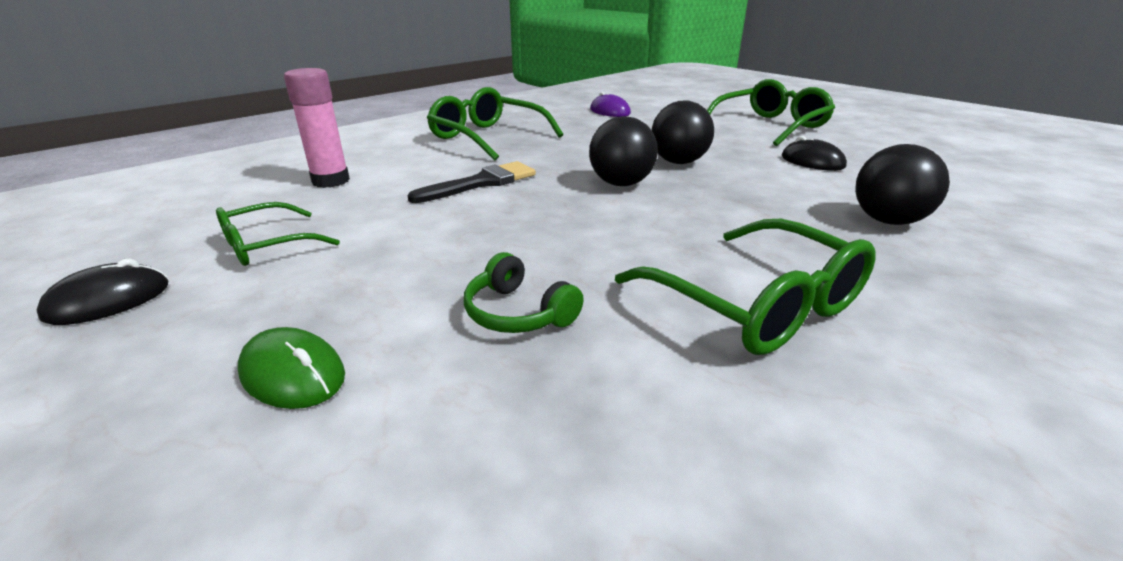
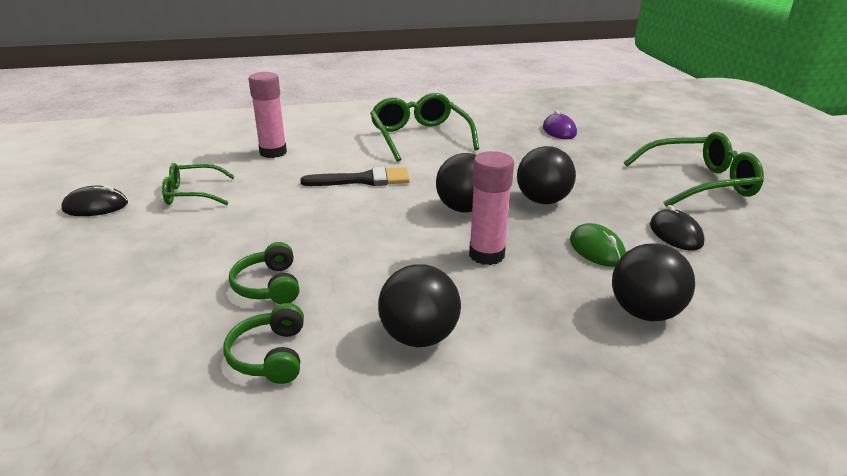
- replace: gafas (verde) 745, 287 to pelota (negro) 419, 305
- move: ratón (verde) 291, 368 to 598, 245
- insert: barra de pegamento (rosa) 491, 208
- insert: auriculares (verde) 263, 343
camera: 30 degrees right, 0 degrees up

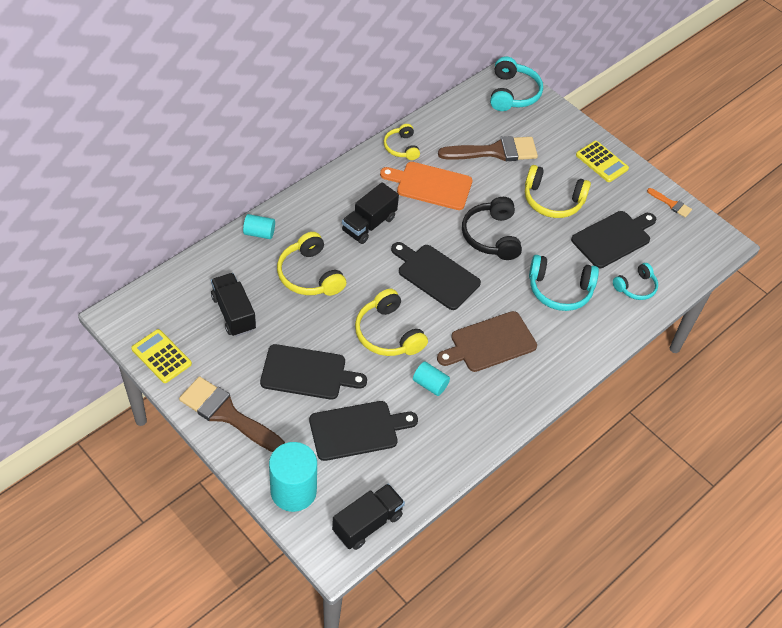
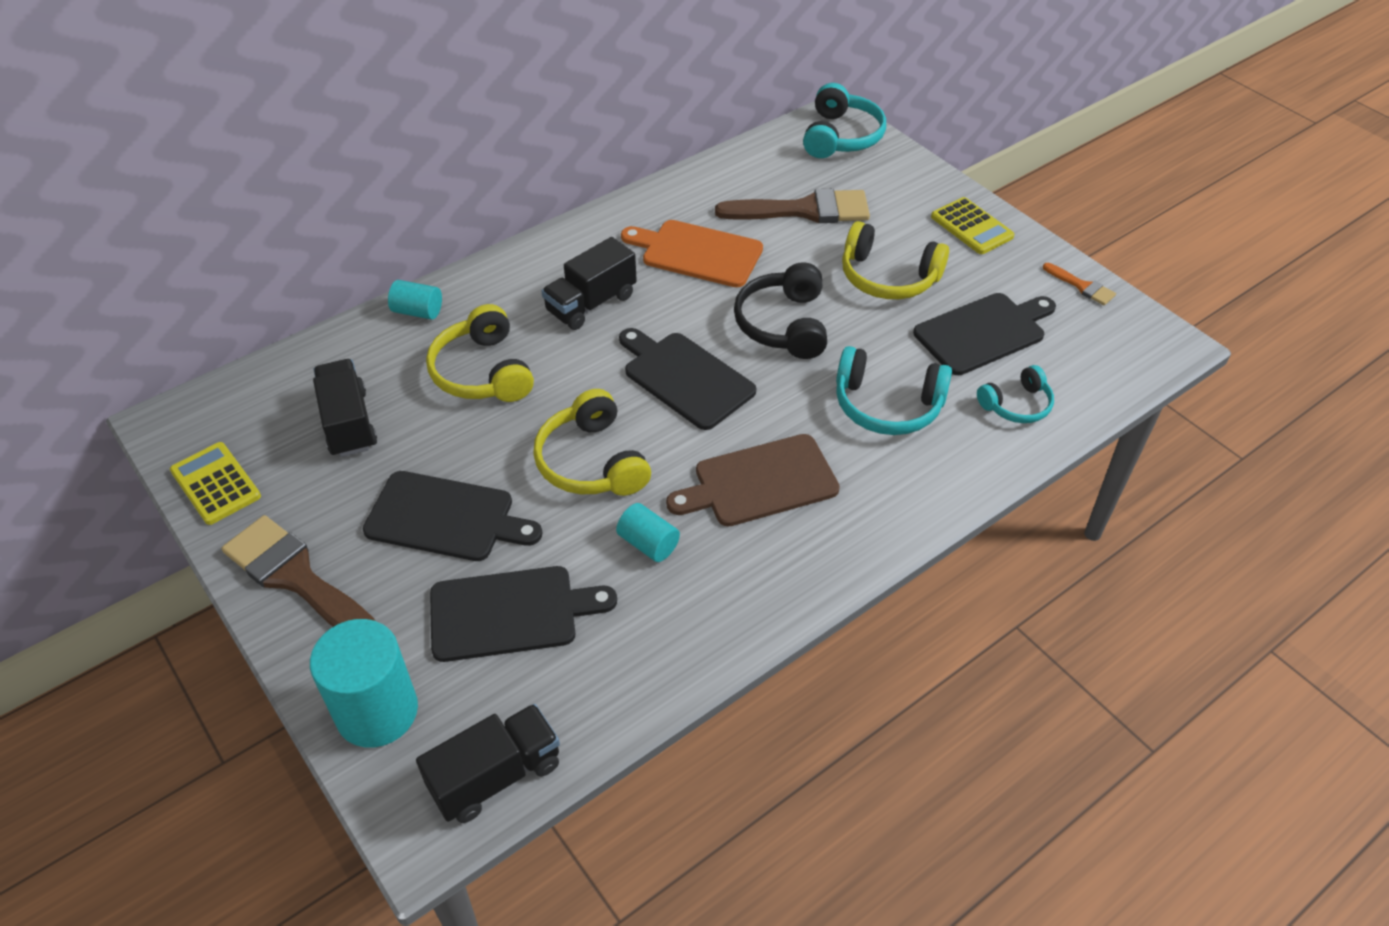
- delete: auriculares (amarillo) 402, 142
camera: 10 degrees right, 5 degrees down

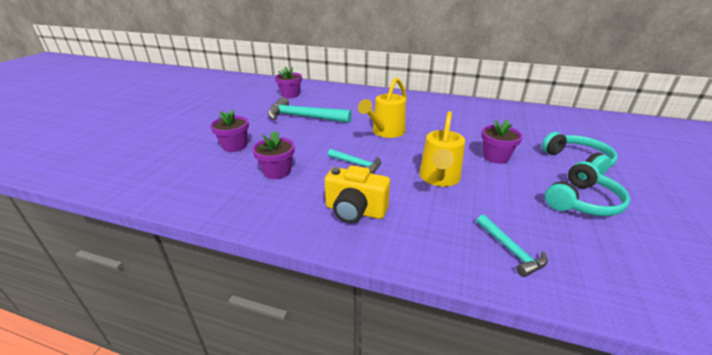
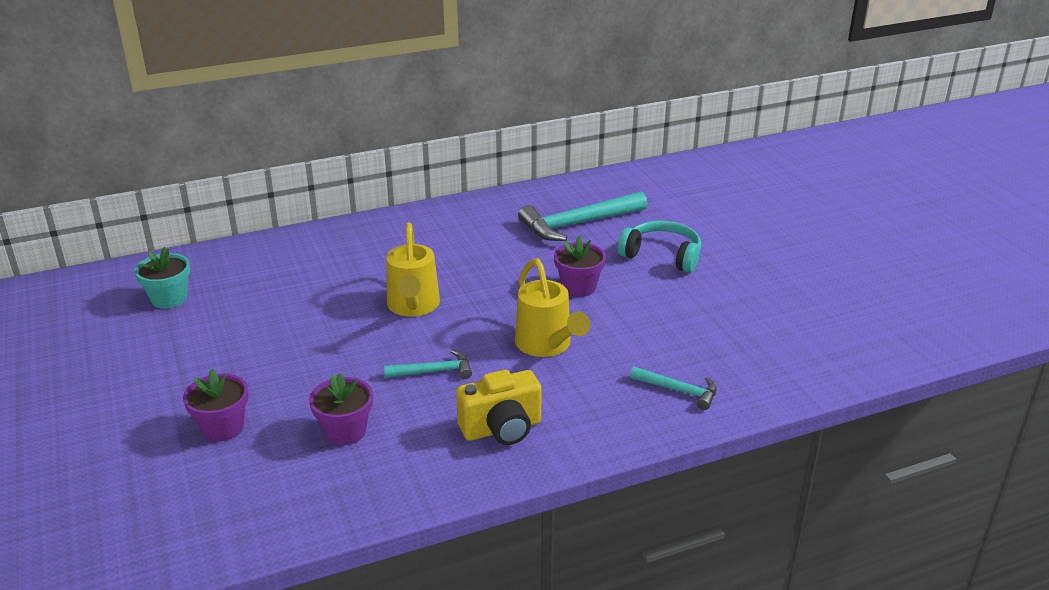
- recolor: maceta (morado) 288, 82 to maceta (turquesa) 162, 278
- move: martillo (turquesa) 309, 110 to 582, 216
- delete: auriculares (turquesa) 587, 188
camera: 40 degrees left, 0 degrees up

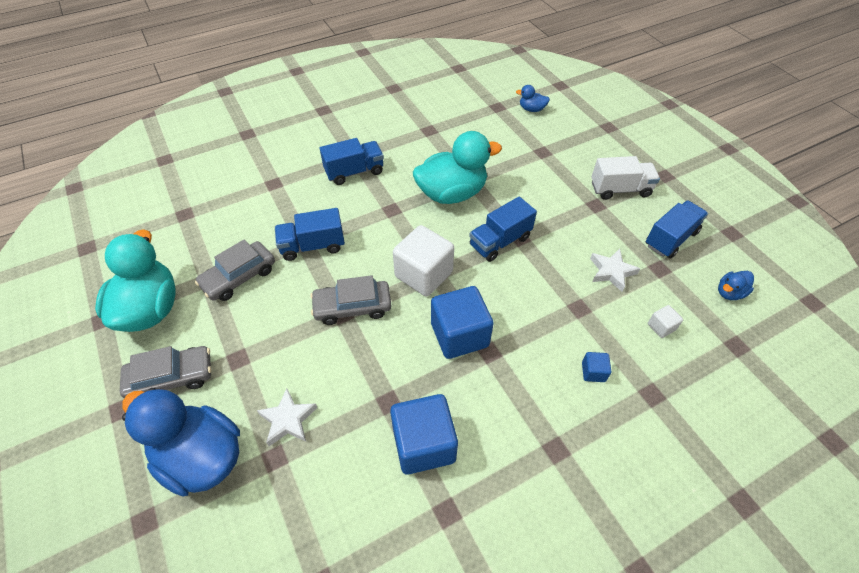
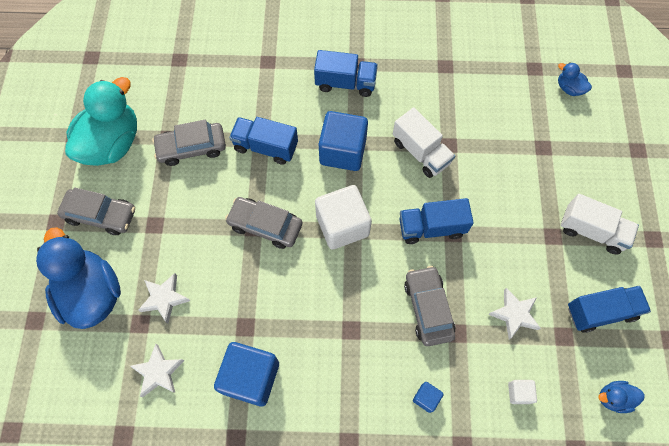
- replace: pato (turquesa) 457, 167 to camión (blanco) 424, 142
- move: cubo (azul) 462, 322 to 343, 141
- insert: coche (gris) 429, 306
- insert: estrella (blanco) 157, 370
camera: 30 degrees right, 15 degrees up

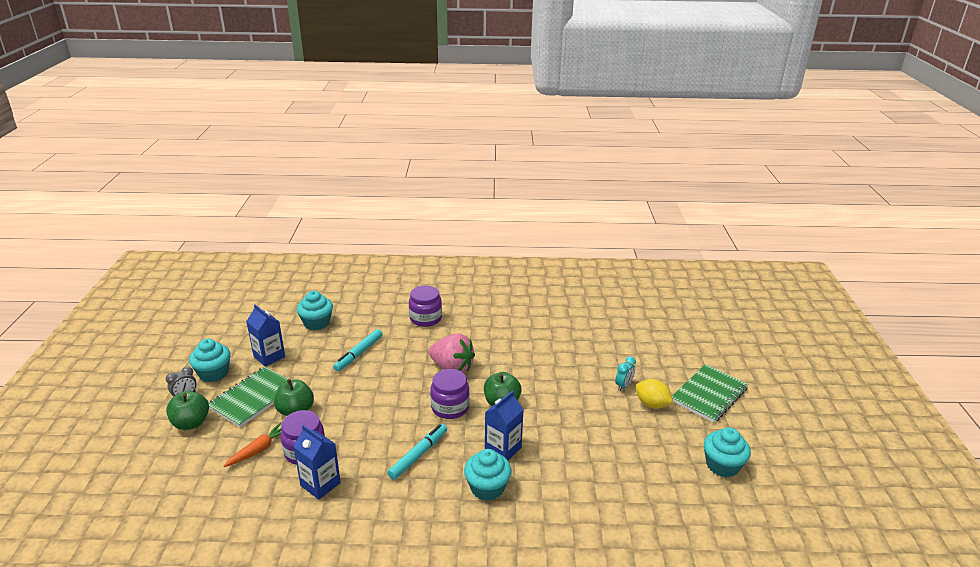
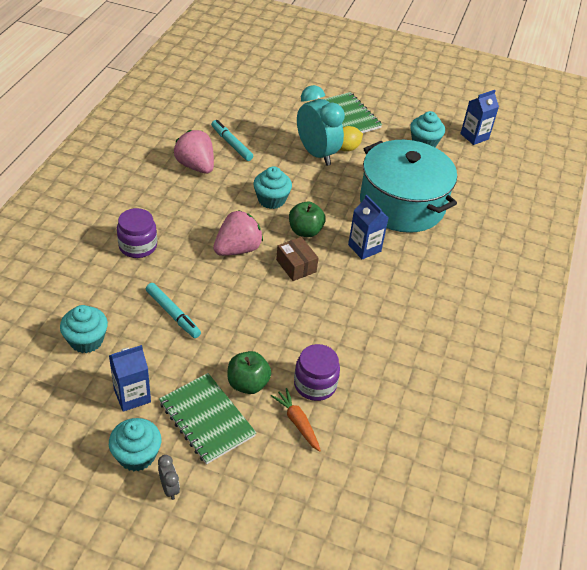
- resize: despertador (turquesa) 625, 373 = 321, 125 x2.40
- replace: tarro (morado) 450, 394 to caja (marrón) 297, 259
- delete: manzana (verde) 187, 410
- move: rotulador (turquesa) 417, 452 to 232, 140
- move: cartón de leche (azul) 317, 462 to 479, 117
- move: magdalena (turquesa) 487, 475 to 272, 187
- insert: fresa (rosa) 194, 151
- insert: olla (turquesa) 408, 186
camera: 75 degrees left, 15 degrees up

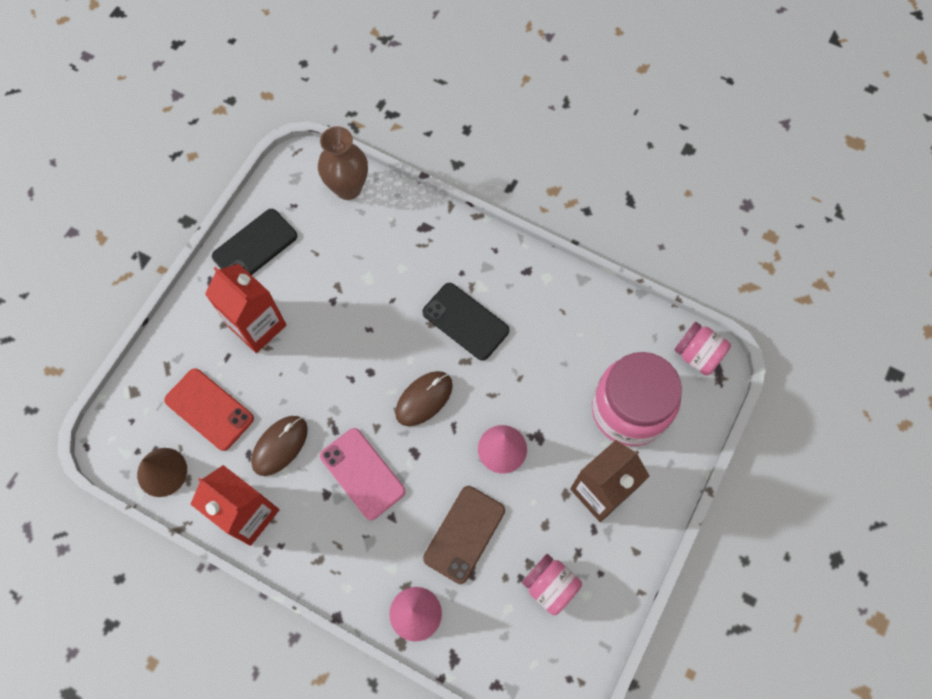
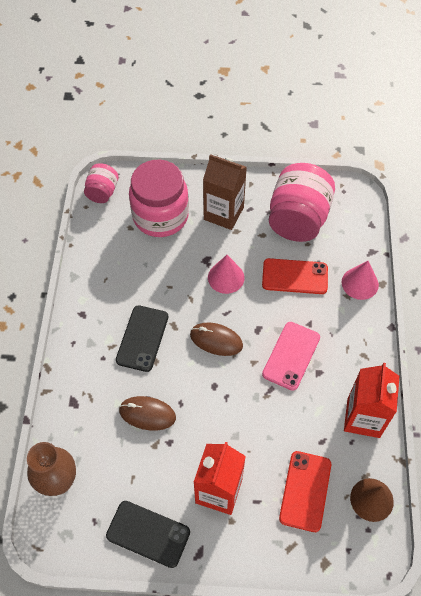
- move: ratón (marrón) 279, 446 to 147, 413
- recolor: móvil (marrón) 464, 535 to móvil (rojo) 295, 276
- resize: tarro (rosa) 552, 584 = 302, 202 x1.91
camera: 115 degrees left, 10 degrees down

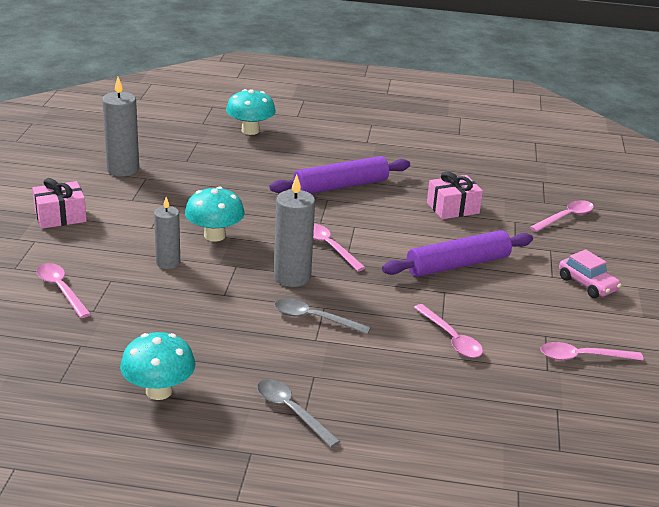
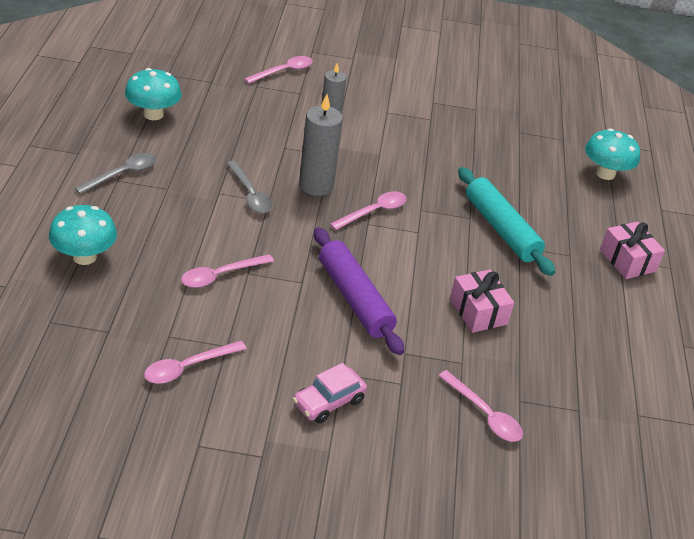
- delete: vela (gris) 120, 127
- recolor: rodillo (morado) 339, 175 to rodillo (turquesa) 506, 221
- move: regalo (rosa) 59, 203 to 632, 250
- move: seta (turquesa) 215, 214 to 83, 235
- rotate: cuchara (gris) 322, 316 = 249, 187 135 degrees clockwise
- rotate: cuchara (rosa) 592, 351 = 195, 362 120 degrees counterclockwise
camera: 85 degrees right, 10 degrees up

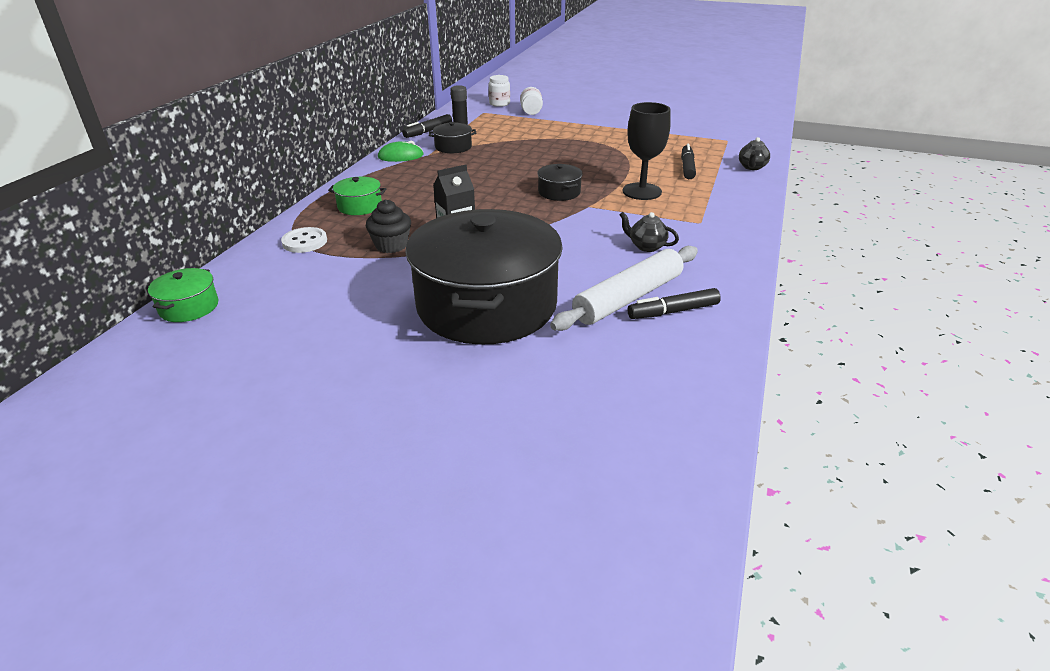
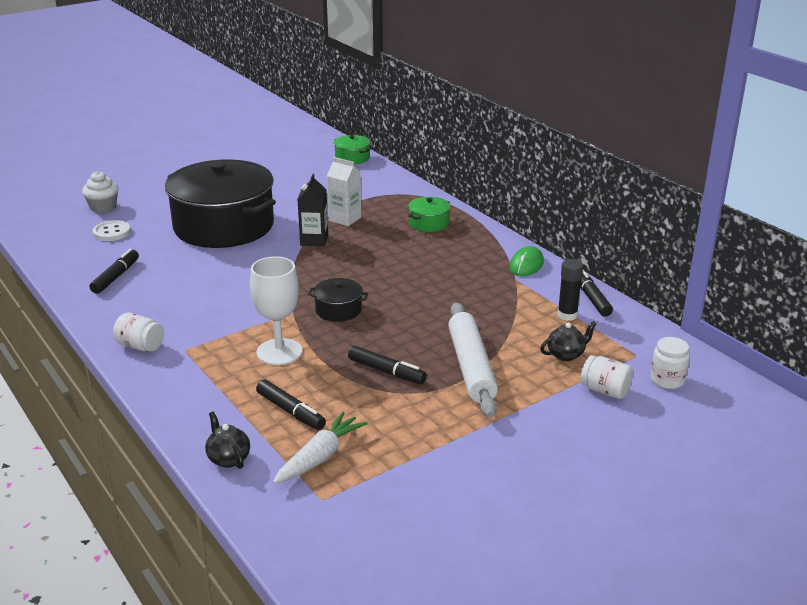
- recolor: copa (negro) 647, 151 to copa (blanco) 276, 311
- delete: olla (negro) 452, 137
- replace: magdalena (negro) 388, 226 to cartón de leche (blanco) 344, 191
- move: tetera (negro) 649, 232 to 568, 341
- move: botón (blanco) 304, 240 to 112, 230
- move: rodillo (blanco) 624, 288 to 473, 360
- insert: magdalena (blanco) 100, 192
- insert: tarro (blanco) 138, 331
- insert: rotulador (negro) 387, 365
- insert: zanahoria (blanco) 320, 447
camera: 125 degrees right, 5 degrees down

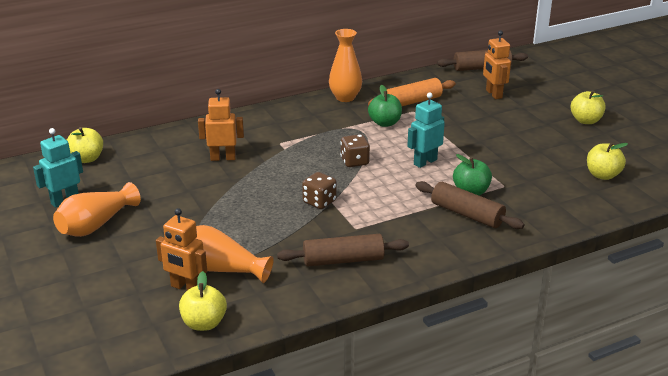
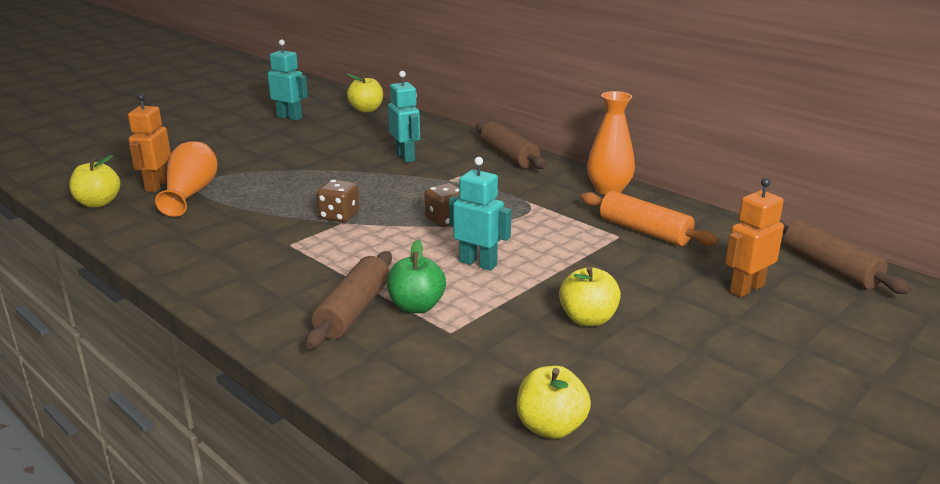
- delete: manzana (verde) 385, 106
- recolor: robot (naranja) 221, 125 to robot (turquesa) 404, 116
- move: manzana (amarillo) 588, 107 to 590, 296
- delete: florero (naranja) 97, 209
- move: rodillo (marrón) 343, 250 to 511, 145
camera: 70 degrees right, 5 degrees down

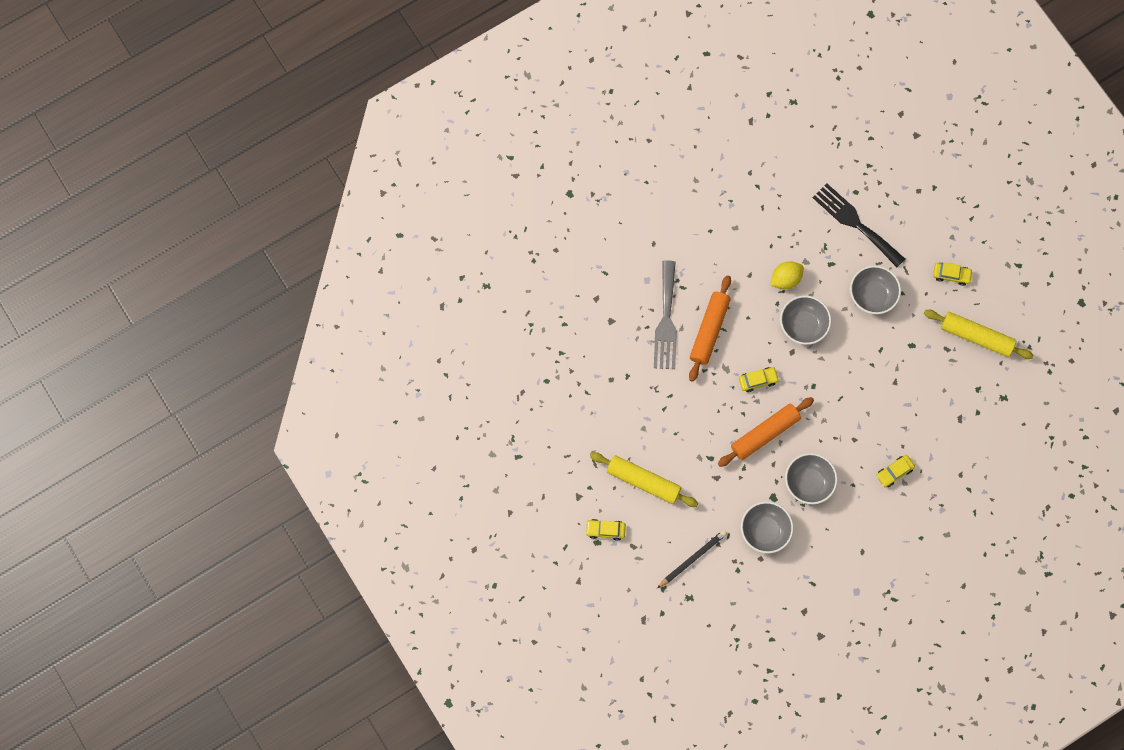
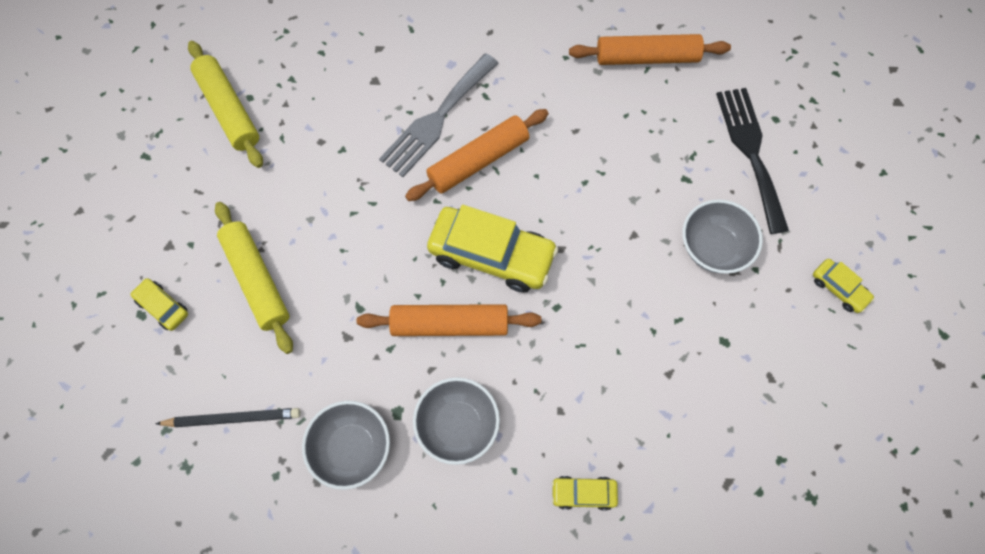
- delete: limón (amarillo) 787, 275
- delete: cuenco (gris) 805, 320
- move: rodillo (amarillo) 979, 334 to 225, 104
- resize: coche (amarillo) 759, 379 = 492, 249 x2.10
- insert: rodillo (naranja) 650, 49
camera: 35 degrees right, 5 degrees down

